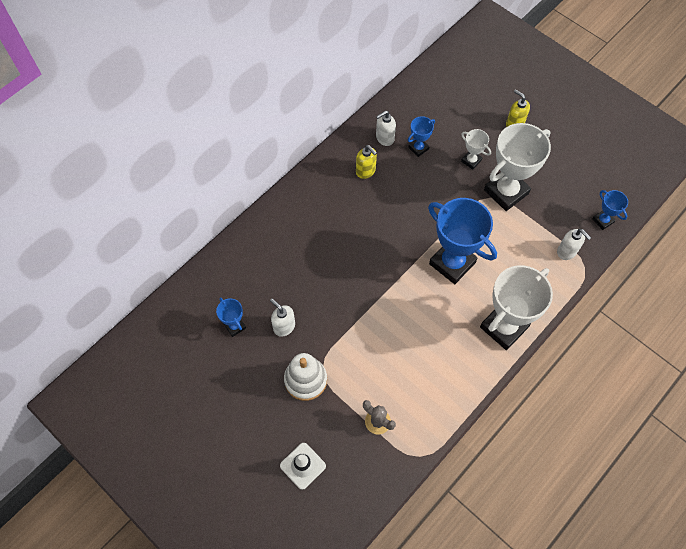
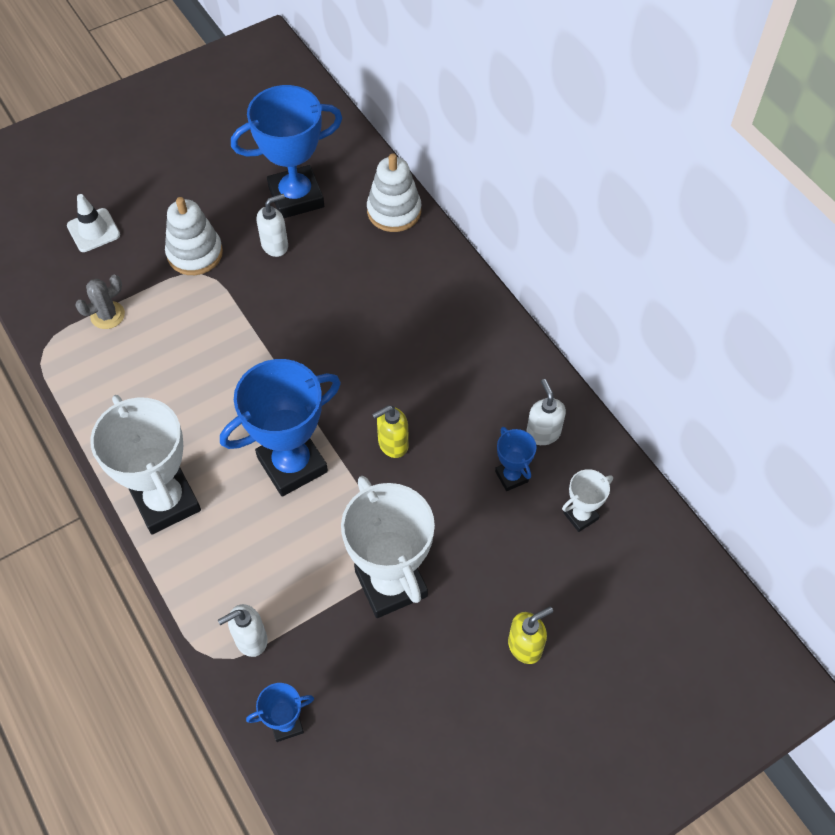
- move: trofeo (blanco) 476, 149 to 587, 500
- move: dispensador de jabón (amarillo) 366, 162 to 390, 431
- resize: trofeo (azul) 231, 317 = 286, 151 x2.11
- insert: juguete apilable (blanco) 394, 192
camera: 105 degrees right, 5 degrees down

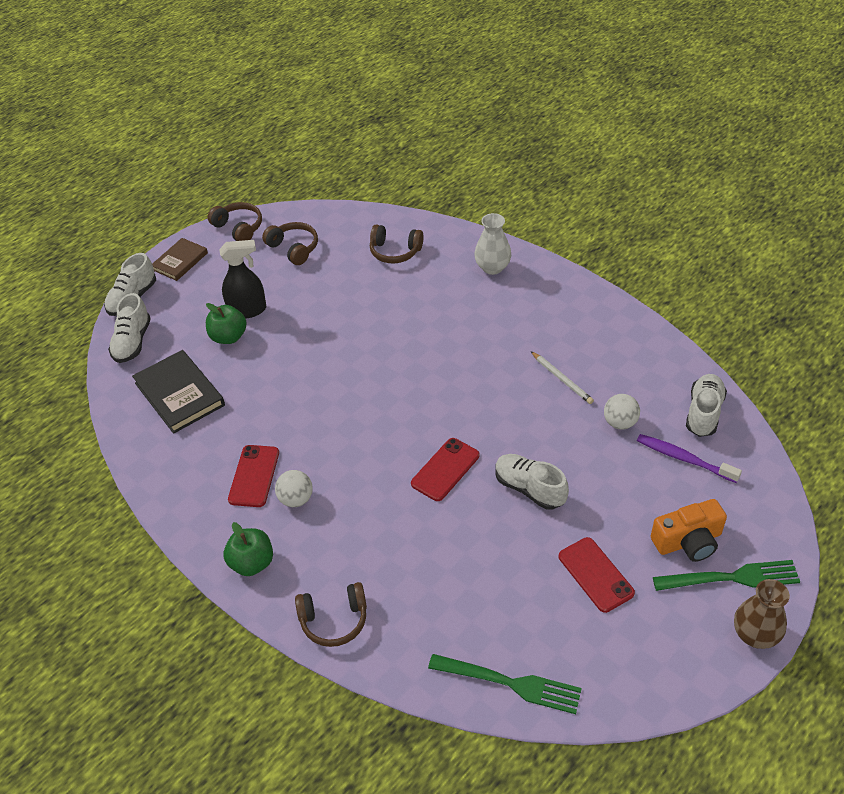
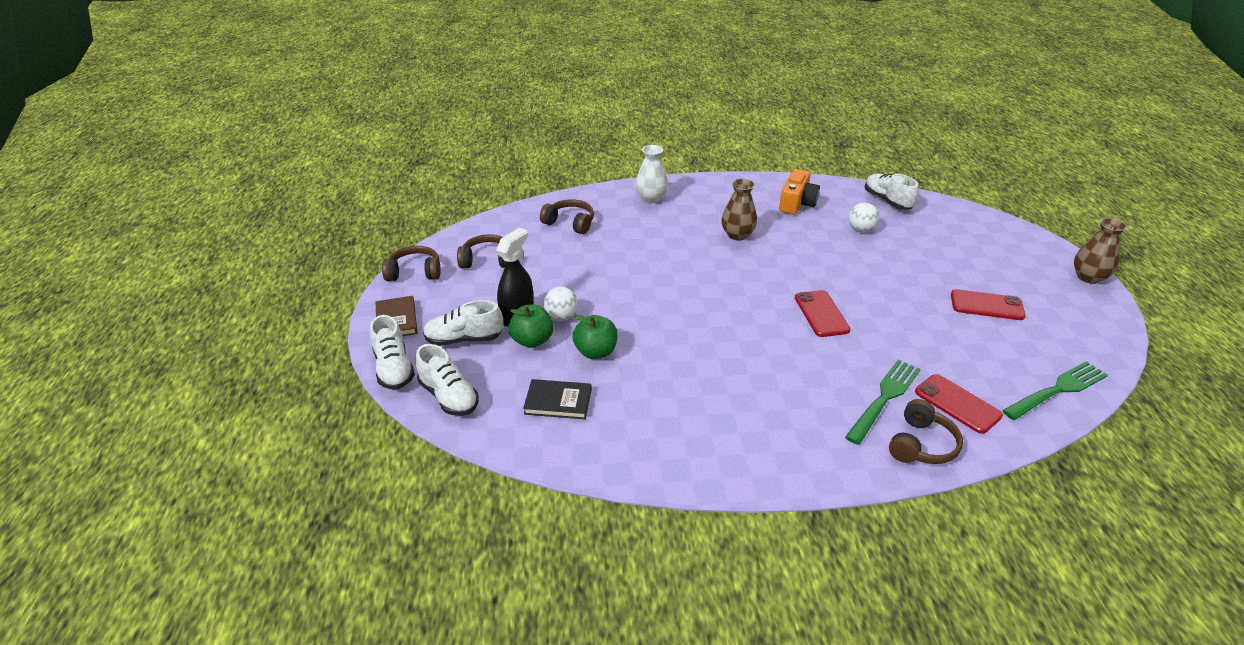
- rotate: auriculares (marrón) 397, 244 = 567, 216 120 degrees counterclockwise
- resize: libro (negro) 178, 392 = 557, 399 x0.64
- delete: lápiz (blanco) 562, 377
- delete: cepillo de dientes (morado) 689, 458
- move: móvil (rojo) 253, 476 to 959, 404
- move: zapato (blanco) 532, 482 to 463, 323
- move: pelota (blanco) 294, 488 to 561, 303
- move: cámara (naranja) 689, 530 to 799, 192
- move: manzana (verde) 248, 549 to 595, 337
- move: tenedor (verde) 726, 575 to 883, 402
- insert: florero (marrón) 739, 210
camera: 50 degrees left, 10 degrees down

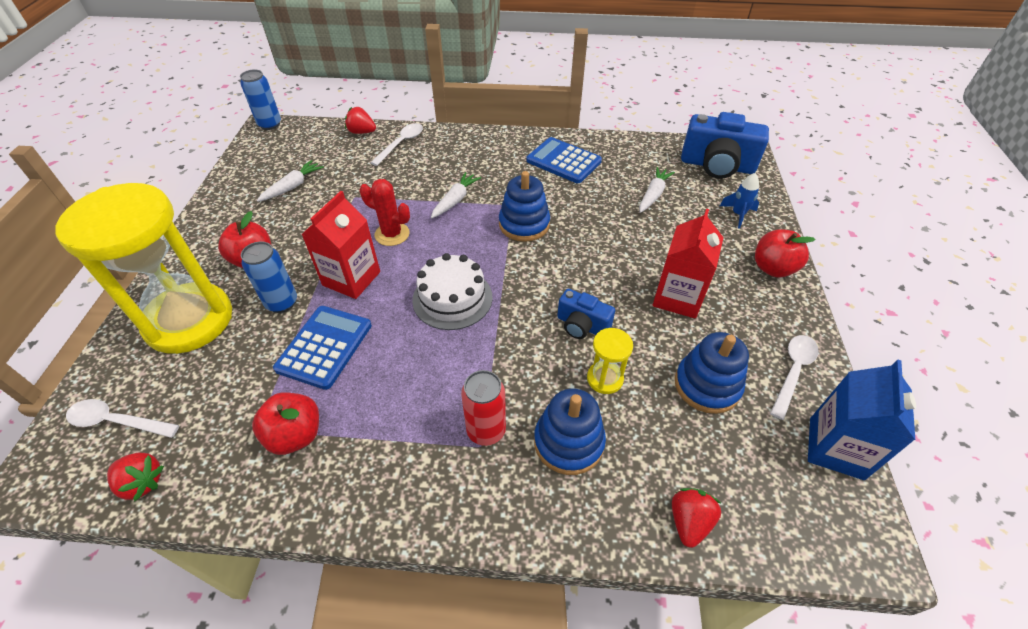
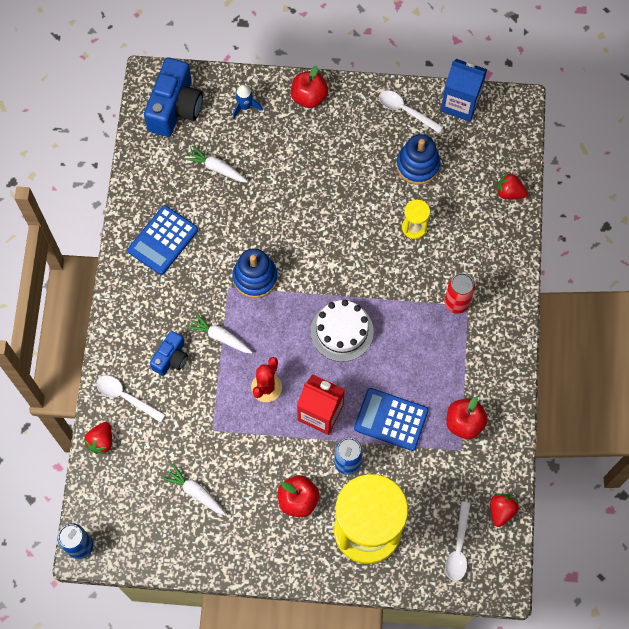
- delete: cartón de leche (rojo) 688, 263
- move: cámara (azul) 586, 314 to 169, 353
- delete: juguete apilable (azul) 570, 432
camera: 90 degrees left, 20 degrees up

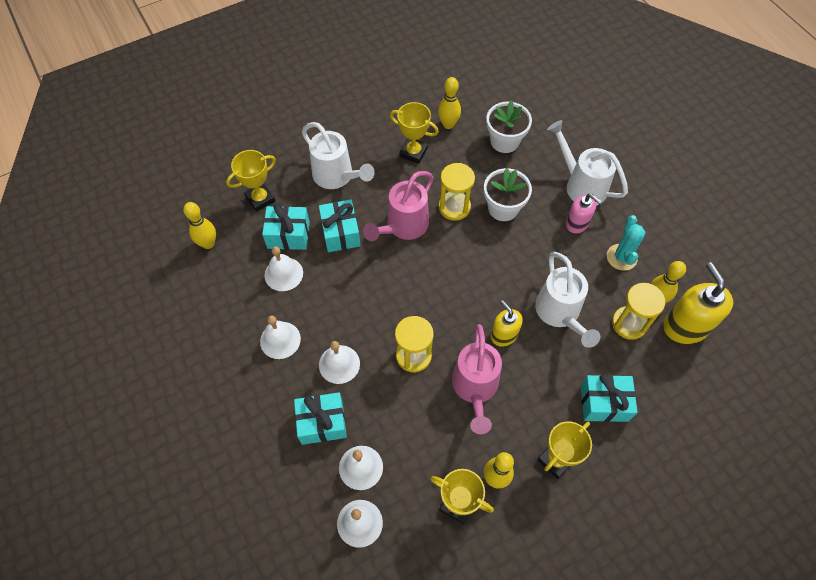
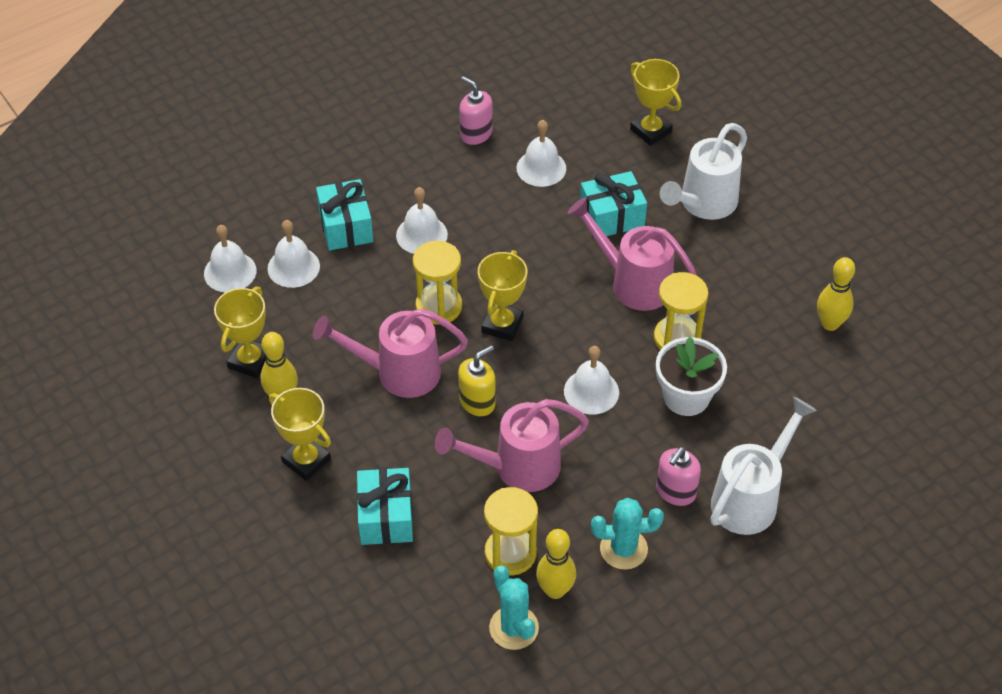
- delete: maceta (blanco) 509, 126
- move: trofeo (amarillo) 414, 133 to 502, 295
- delete: bolo (amarillo) 199, 225
- delete: regalo (turquesa) 286, 226
- recolor: regadera (blanco) 568, 300 to regadera (rosa) 512, 445
- replace: dispensador de jabón (amarillo) 698, 303 to cactus (turquesa) 514, 607
- move: campana (blanco) 280, 337 to 591, 380
- insert: dispensador de jabón (rosa) 476, 110
camera: 85 degrees right, 10 degrees down

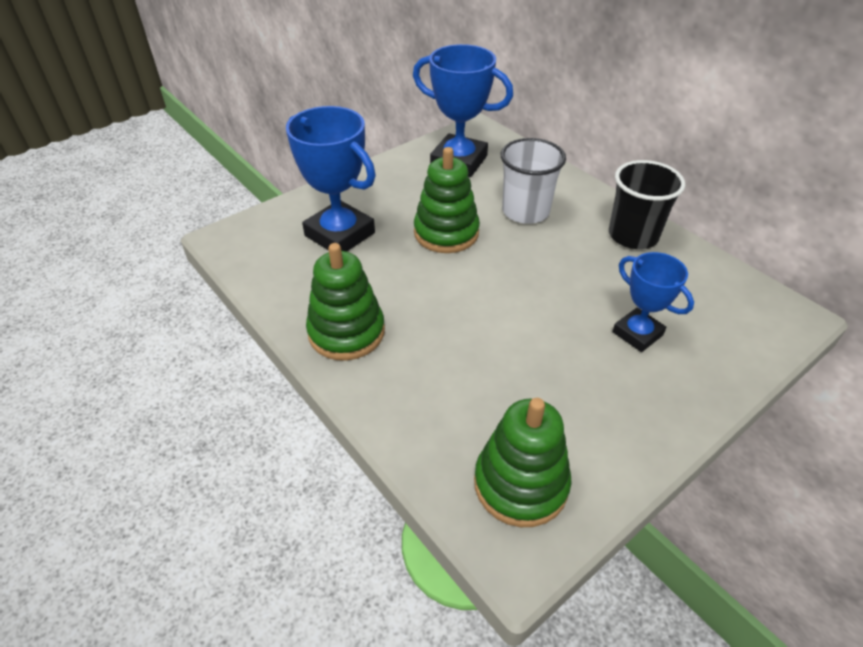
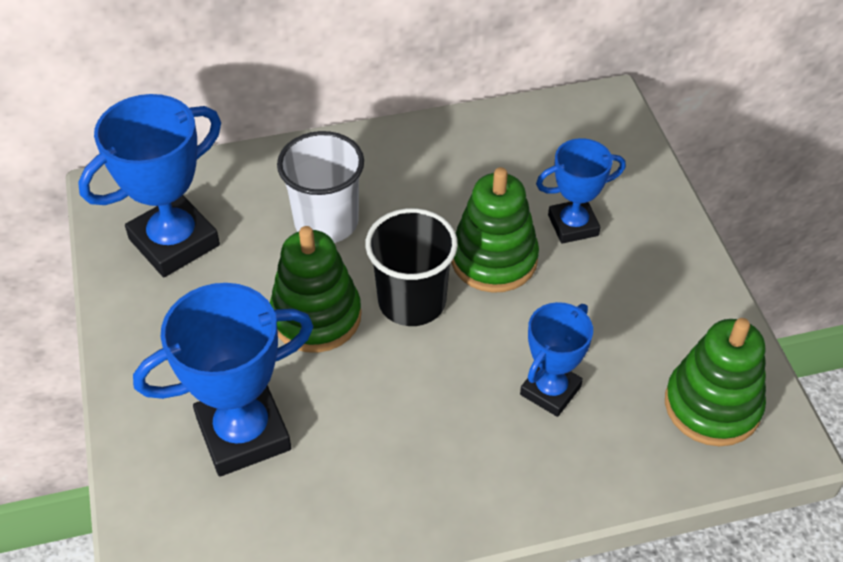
- move: vaso (negro) 647, 204 to 411, 267
- move: juguete apilable (verde) 345, 302 to 495, 230
- insert: trofeo (azul) 556, 359
camera: 65 degrees left, 5 degrees up

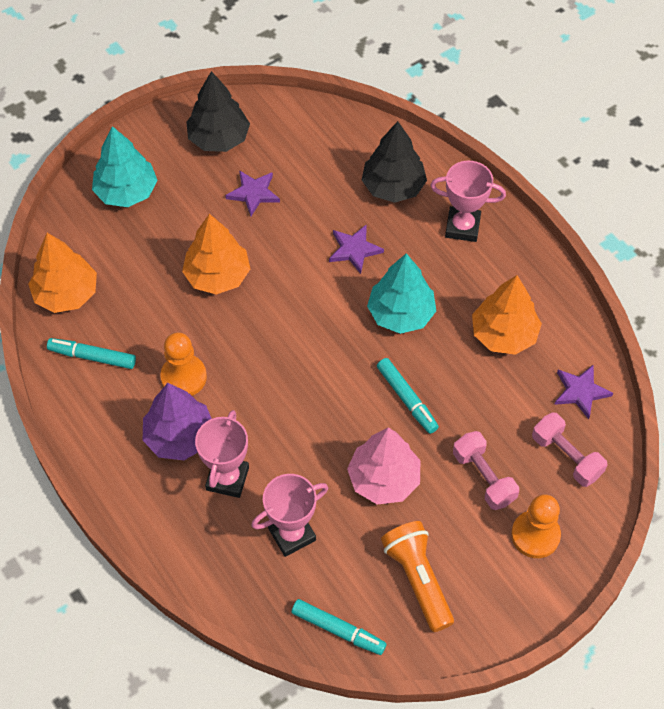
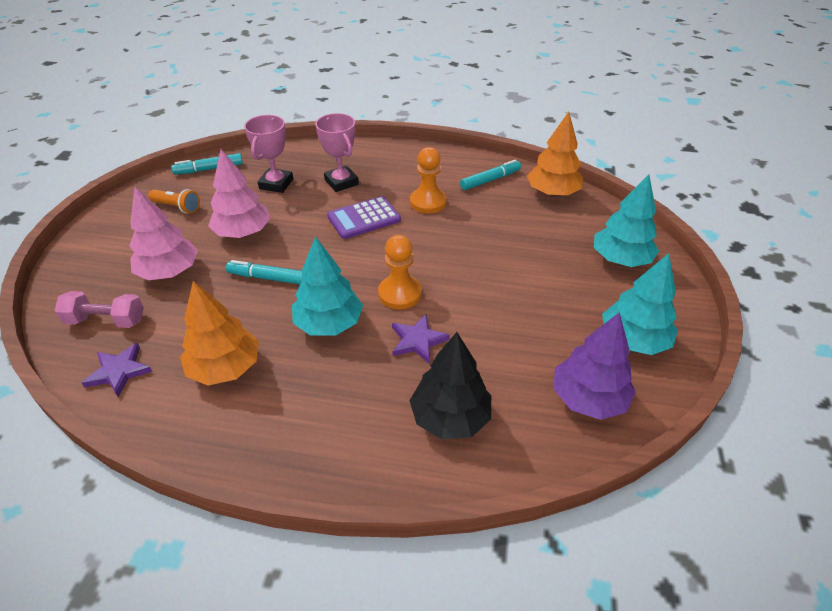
- recolor: árbol (negro) 218, 111 to árbol (turquesa) 640, 304
- delete: trofeo (rosa) 468, 201
- delete: estrella (morado) 252, 193
- delete: árbol (naranja) 216, 254
- move: árbol (morado) 177, 421 to 595, 366
- replace: mancuerna (rosa) 486, 470 to árbol (rosa) 163, 233
- move: peón (naranja) 536, 526 to 400, 272
- resize: lámpara de mano (naranja) 417, 576 = 174, 201 x0.65
- insert: calculadora (morado) 364, 217
camera: 135 degrees right, 15 degrees down

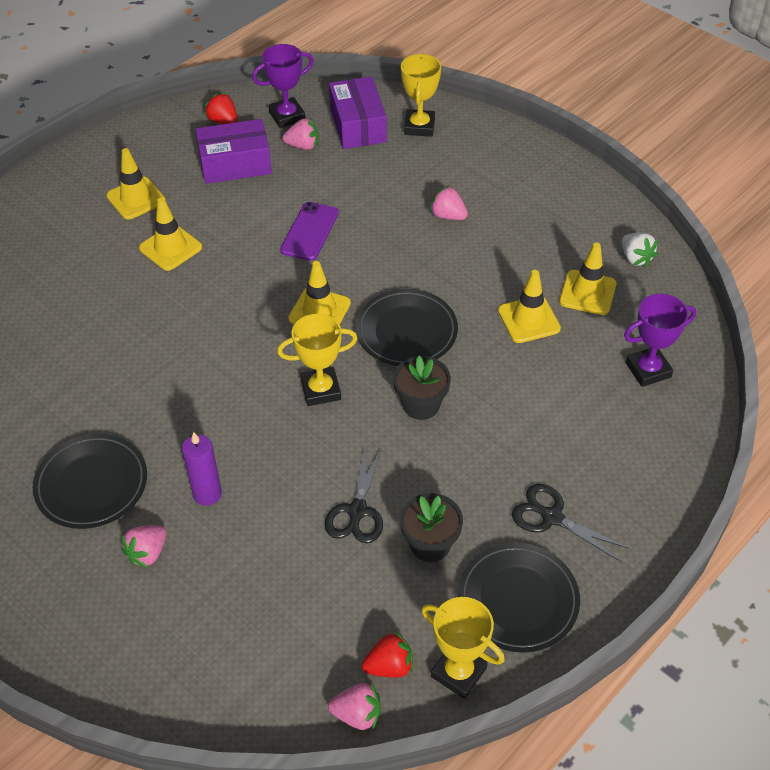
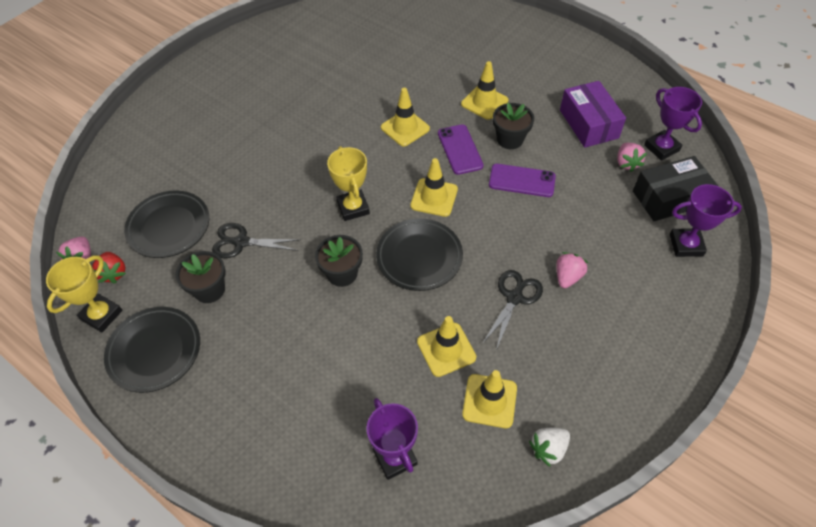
- recolor: trofeo (amarillo) 421, 95 to trofeo (morado) 706, 220
- recolor: caja (morado) 358, 112 to caja (negro) 675, 188
- delete: fresa (rojo) 221, 108
- move: cono de tráfico (amarillo) 136, 184 to 405, 117
- delete: vela (morado) 202, 469
- move: plato (negro) 90, 481 to 166, 224
- move: tijeras (negro) 571, 523 to 512, 310
- delete: fresa (rosa) 144, 546
- insert: maceta (negro) 513, 126
- insert: móvil (morado) 461, 149
camera: 85 degrees right, 5 degrees up

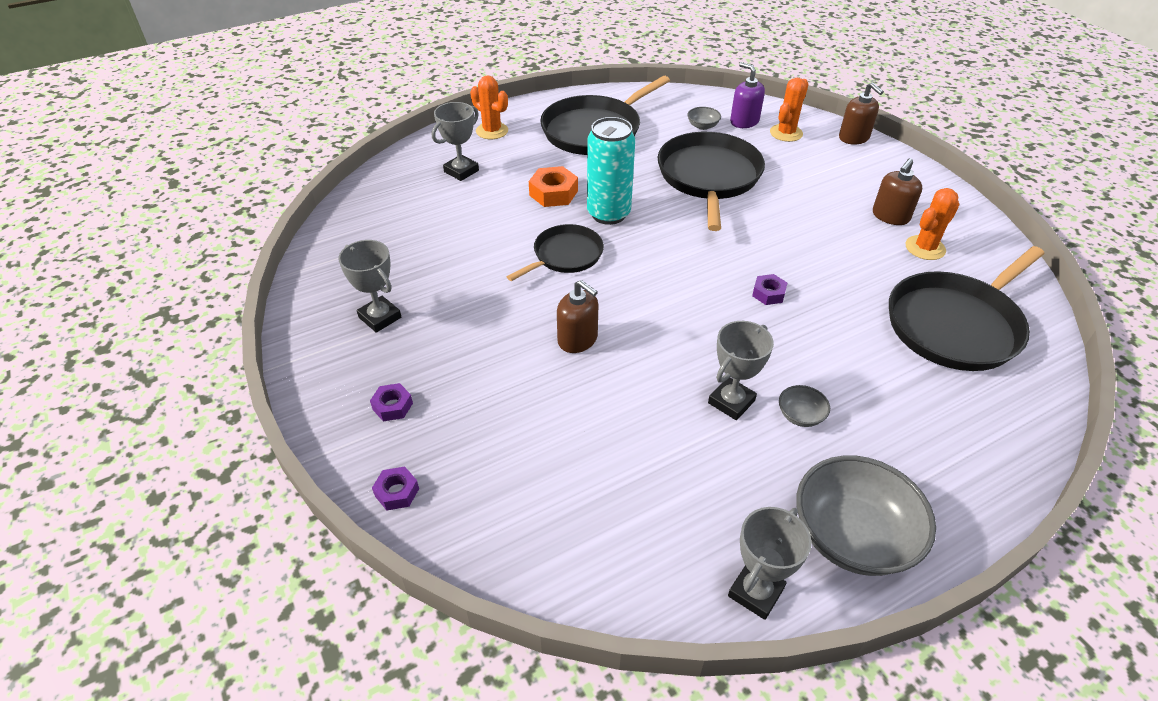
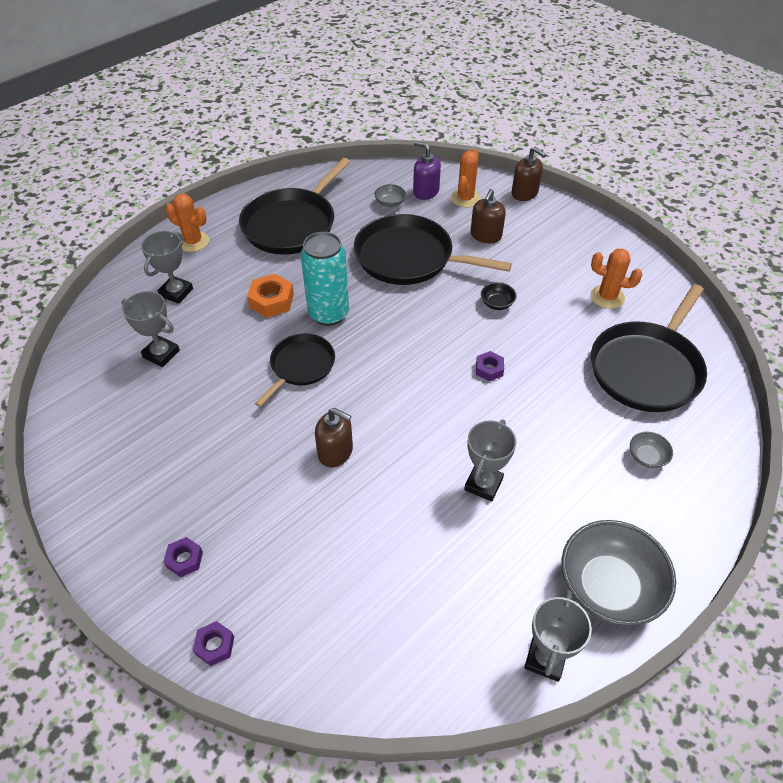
- rotate: sartén (negro) 711, 181 = 433, 249 60 degrees counterclockwise
- move: dispensador de jabón (marrón) 897, 191 to 488, 216
- rotate: cactus (naranja) 932, 224 = 616, 278 75 degrees clockwise
- move: trofeo (gris) 370, 286 to 151, 329
- move: cuenco (gris) 804, 406 to 651, 450
- insert: cuenco (negro) 499, 296
camera: 15 degrees left, 5 degrees up

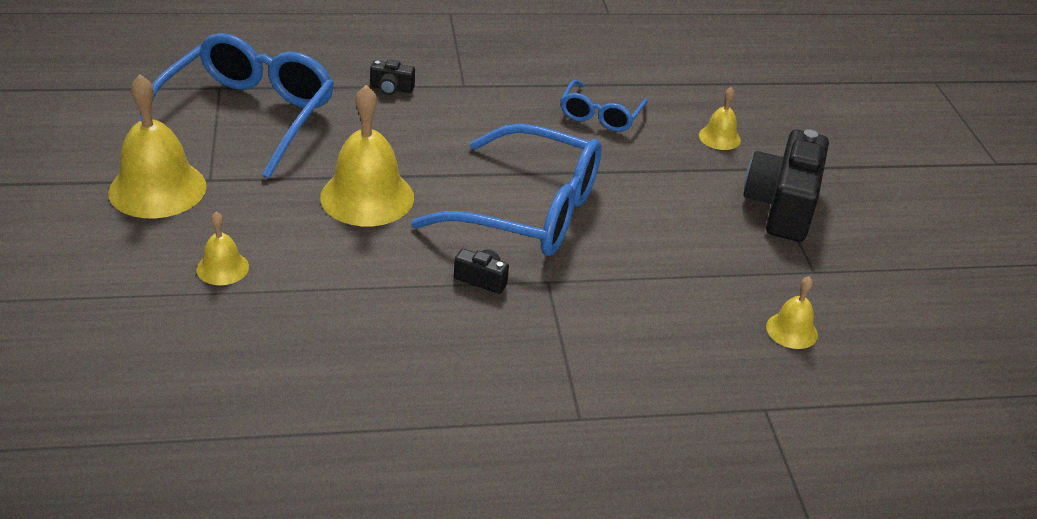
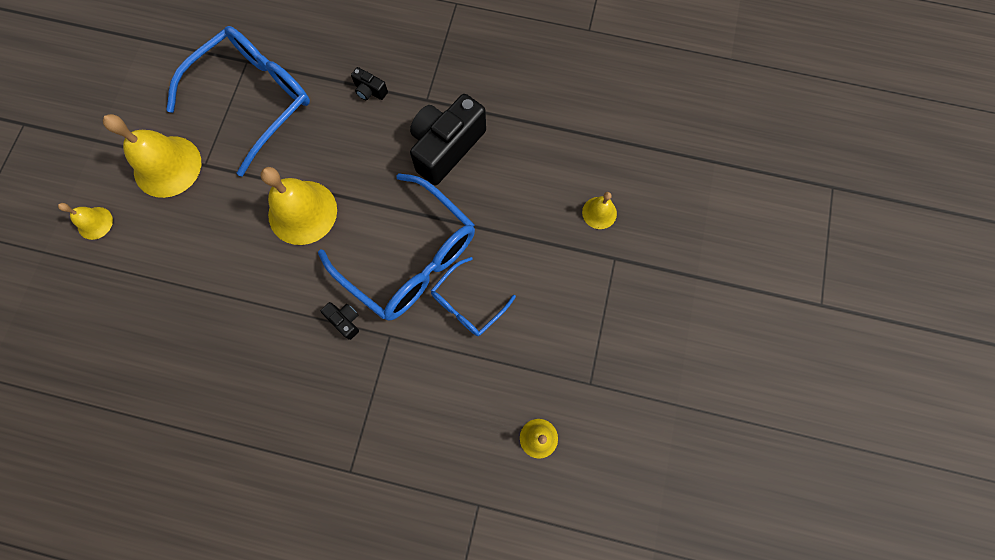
- move: gafas (azul) 604, 106 to 473, 296
- move: cámara (negro) 786, 185 to 448, 139
- move: campana (amarillo) 223, 248 to 85, 221
camera: 25 degrees right, 35 degrees up

